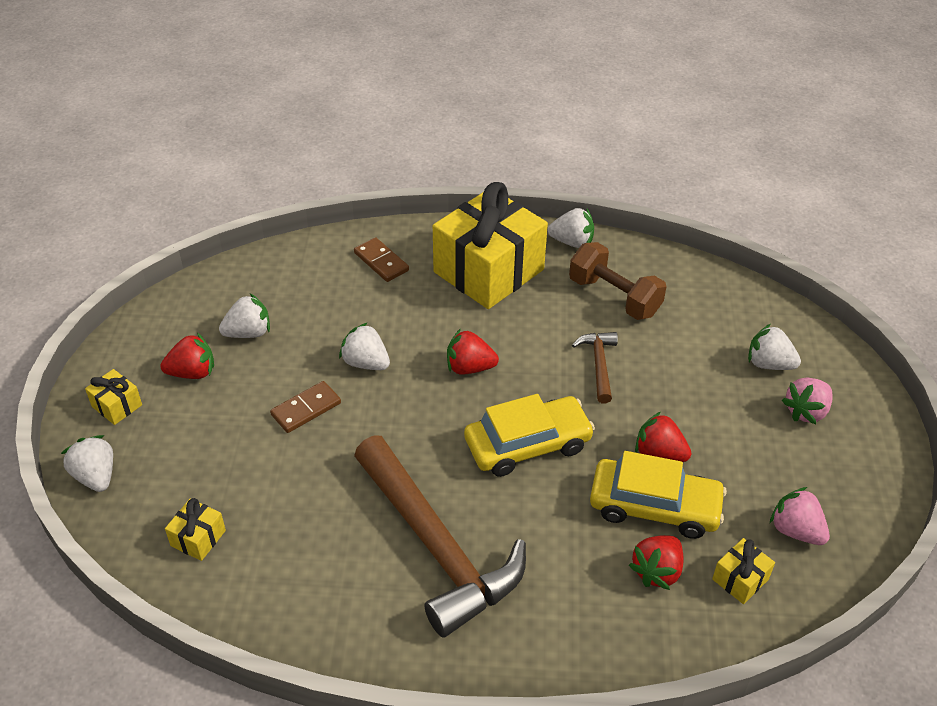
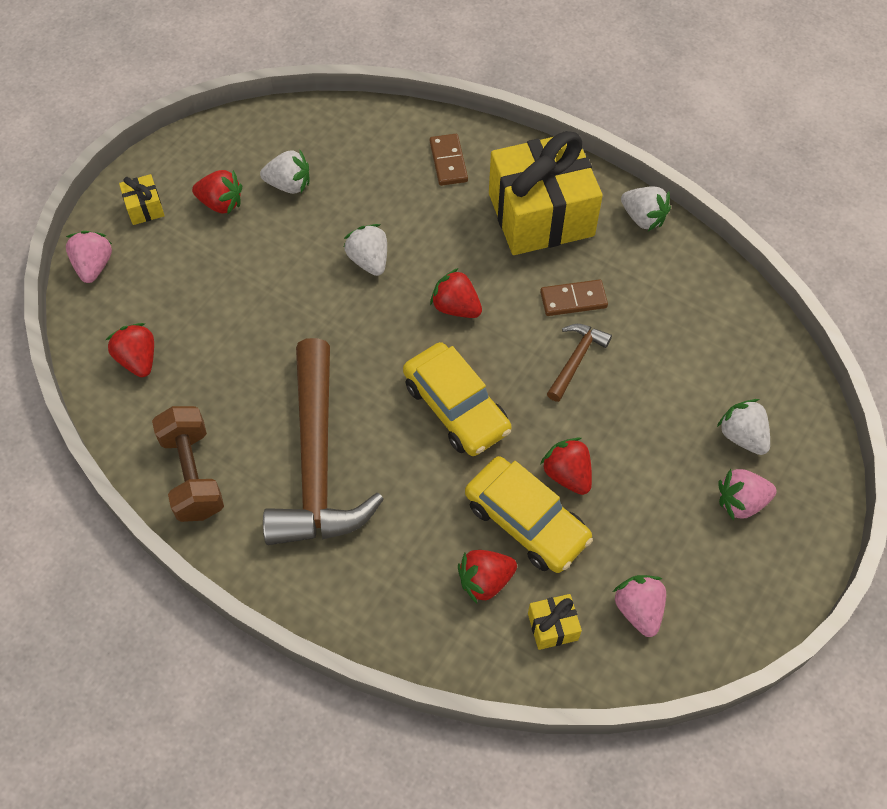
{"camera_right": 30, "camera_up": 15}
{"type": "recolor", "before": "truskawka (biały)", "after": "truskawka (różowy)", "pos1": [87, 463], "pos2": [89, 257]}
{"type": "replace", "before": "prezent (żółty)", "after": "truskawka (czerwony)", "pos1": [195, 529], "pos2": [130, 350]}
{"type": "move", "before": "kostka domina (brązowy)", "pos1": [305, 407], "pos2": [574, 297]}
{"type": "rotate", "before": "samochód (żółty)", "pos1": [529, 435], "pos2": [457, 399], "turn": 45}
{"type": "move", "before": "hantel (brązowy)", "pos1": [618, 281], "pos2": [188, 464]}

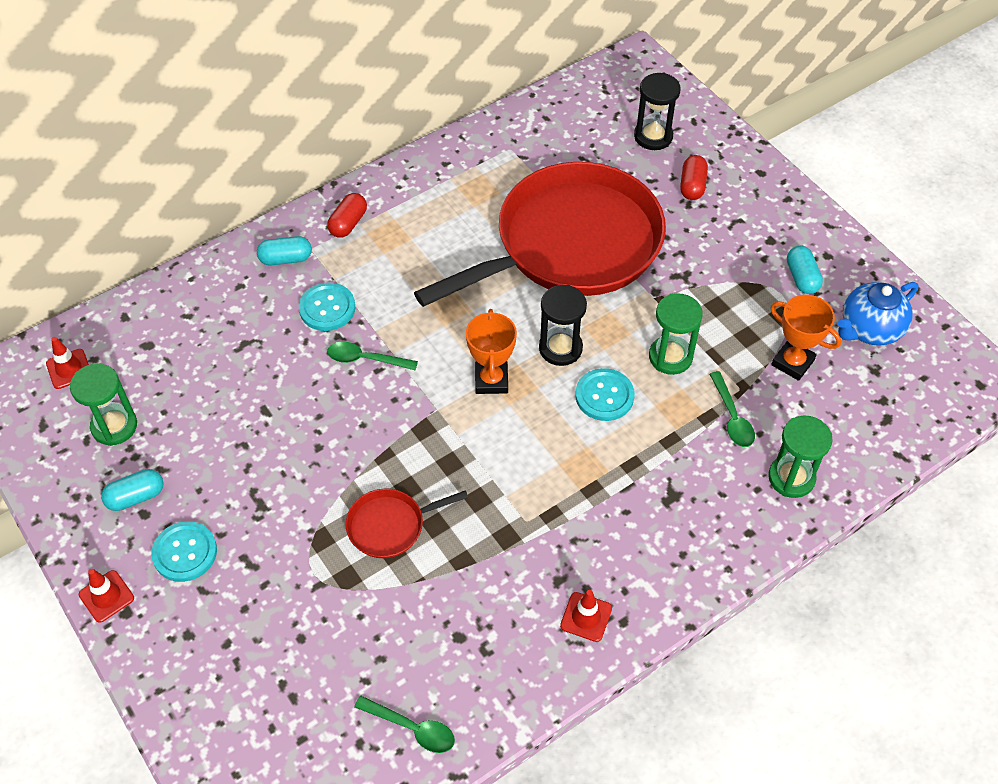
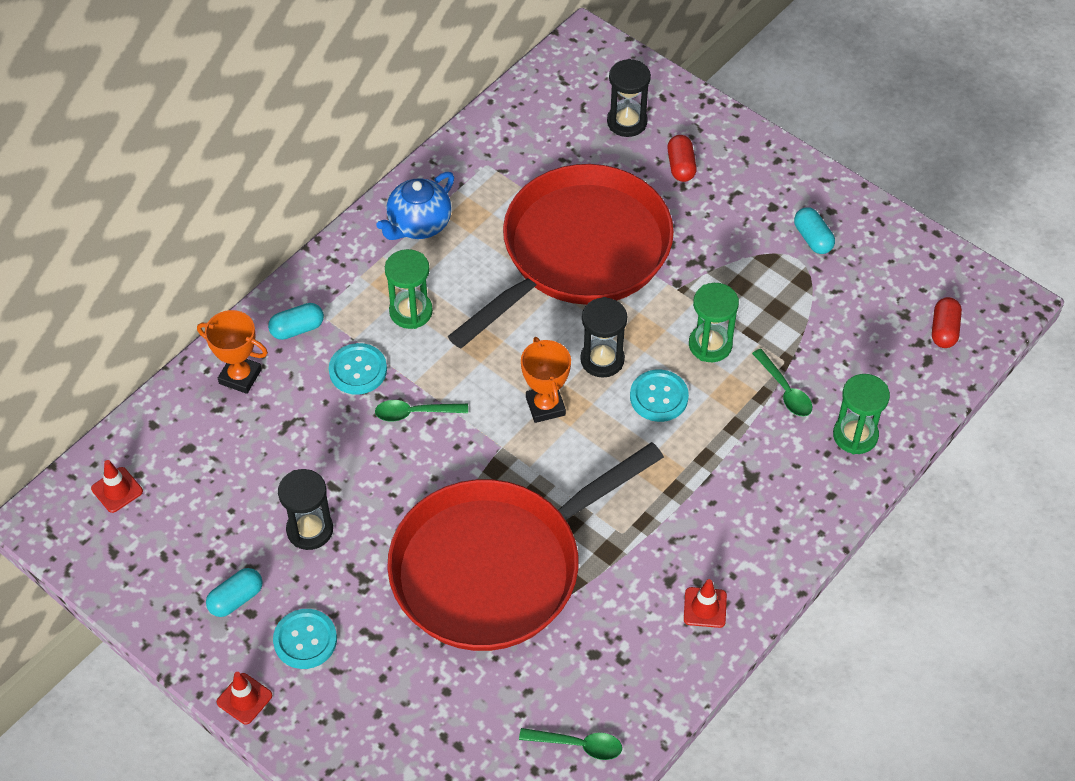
{"camera_right": -15, "camera_up": 0}
{"type": "move", "before": "klepsydra (zielony)", "pos1": [103, 404], "pos2": [409, 289]}
{"type": "move", "before": "kapsułka (czerwony)", "pos1": [347, 215], "pos2": [947, 322]}
{"type": "resize", "before": "patelnia (czerwony)", "pos1": [407, 523], "pos2": [525, 546], "scale": 2.5}
{"type": "move", "before": "puchar (pomarańczowy)", "pos1": [806, 338], "pos2": [232, 352]}
{"type": "move", "before": "imbryk (niebieski)", "pos1": [878, 313], "pos2": [415, 206]}
{"type": "insert", "after": "klepsydra (czarny)", "pos2": [305, 509]}

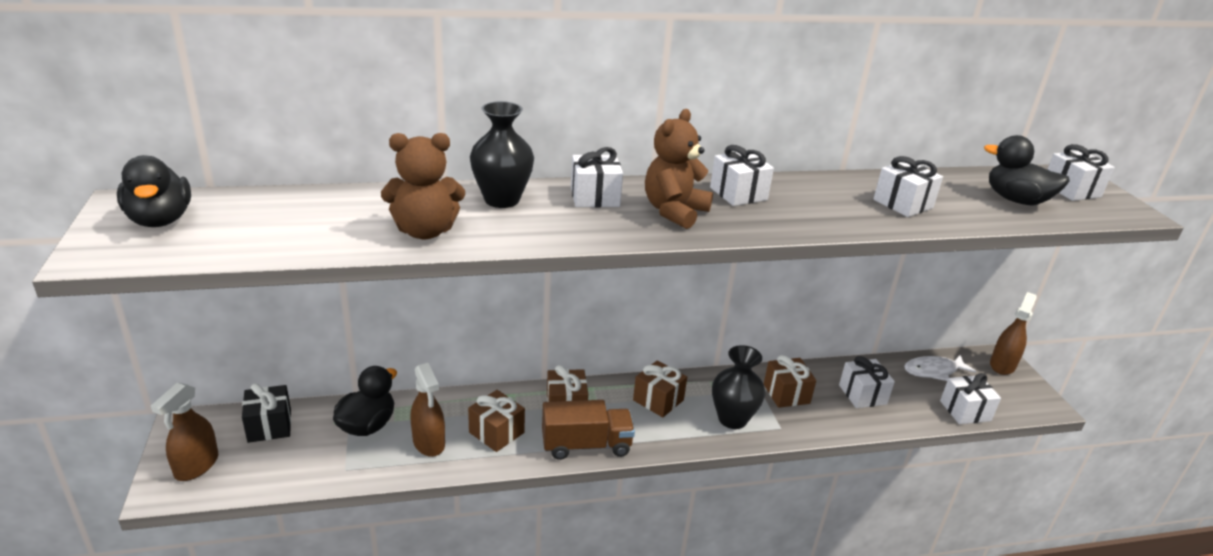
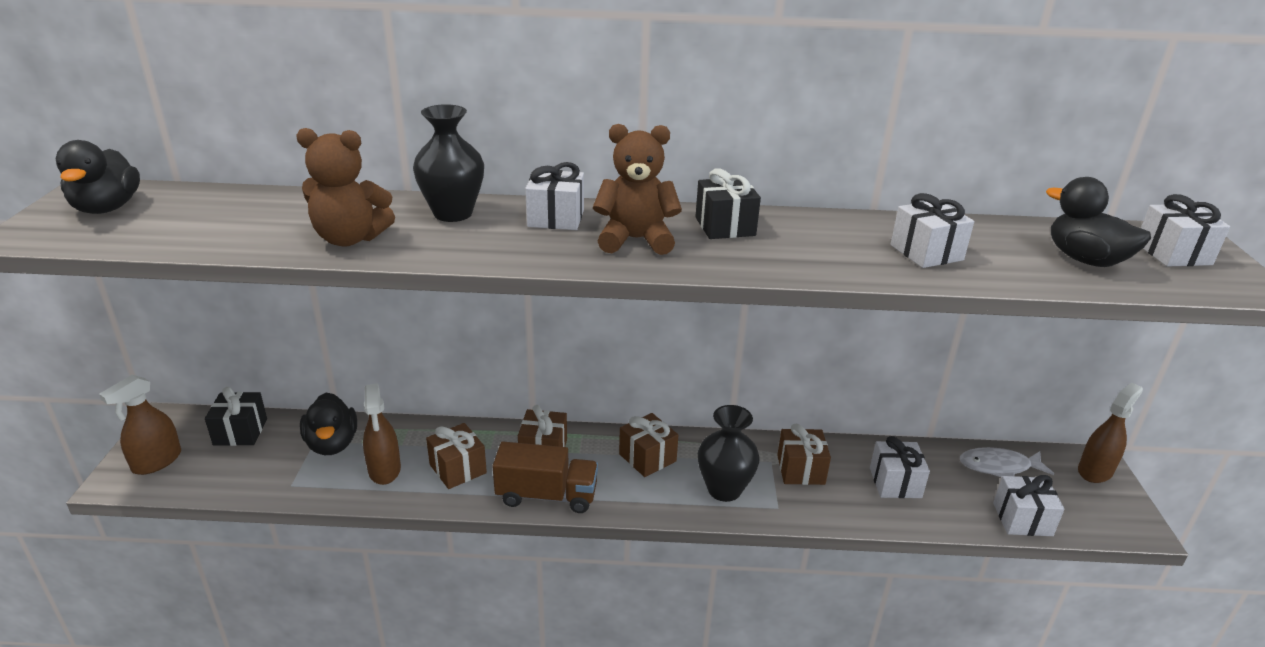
{"camera_right": 15, "camera_up": 0}
{"type": "rotate", "before": "kaczka (czarny)", "pos1": [365, 401], "pos2": [328, 424], "turn": 120}
{"type": "rotate", "before": "miś (brązowy)", "pos1": [679, 169], "pos2": [637, 189], "turn": 45}
{"type": "recolor", "before": "prezent (biały)", "after": "prezent (czarny)", "pos1": [742, 175], "pos2": [728, 203]}

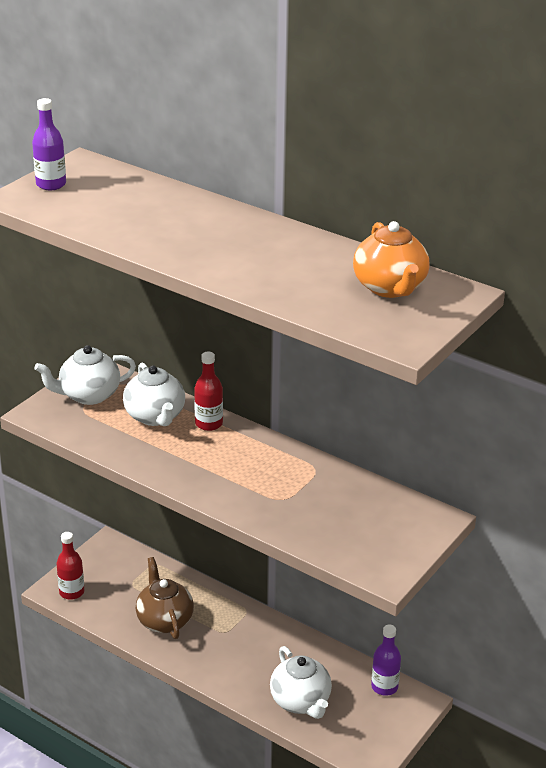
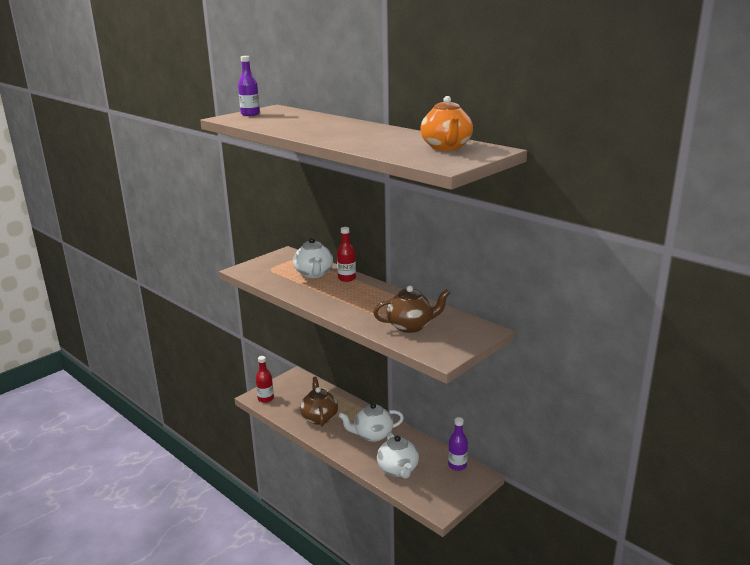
{"camera_right": 10, "camera_up": -10}
{"type": "move", "before": "imbryk (biały)", "pos1": [85, 375], "pos2": [371, 422]}
{"type": "insert", "after": "imbryk (brązowy)", "pos2": [412, 309]}

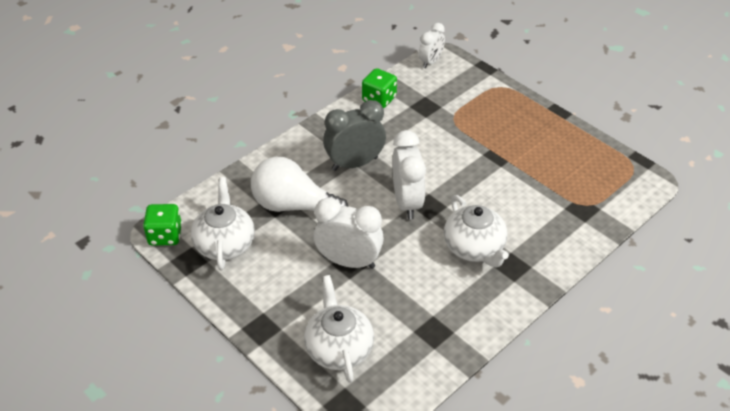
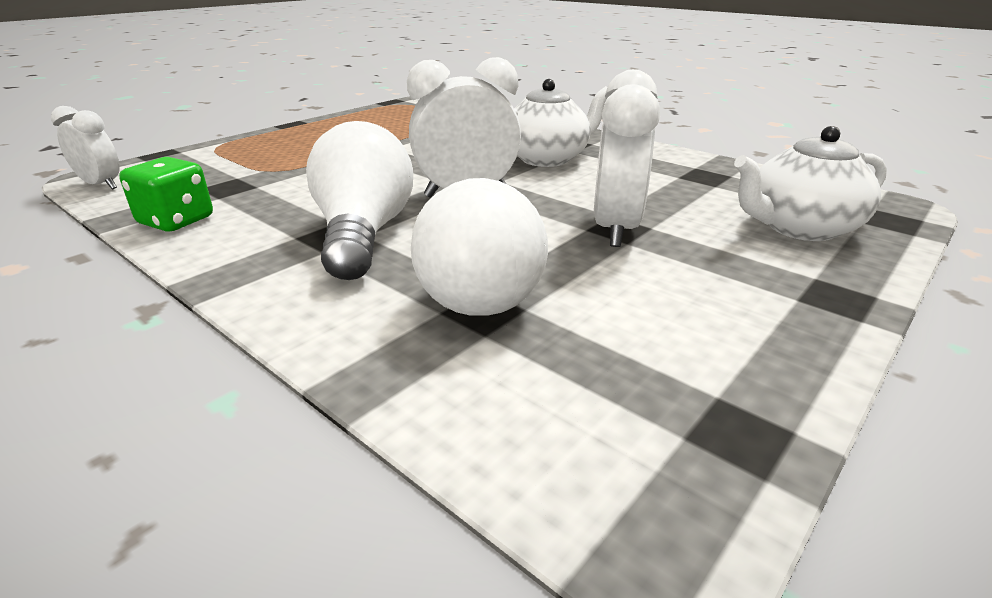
{"camera_right": -95, "camera_up": -15}
{"type": "delete", "before": "kostka do gry (zielony)", "pos1": [162, 225]}
{"type": "delete", "before": "imbryk (biały)", "pos1": [223, 223]}
{"type": "replace", "before": "budzik (szary)", "after": "żarówka (biały)", "pos1": [354, 135], "pos2": [359, 200]}

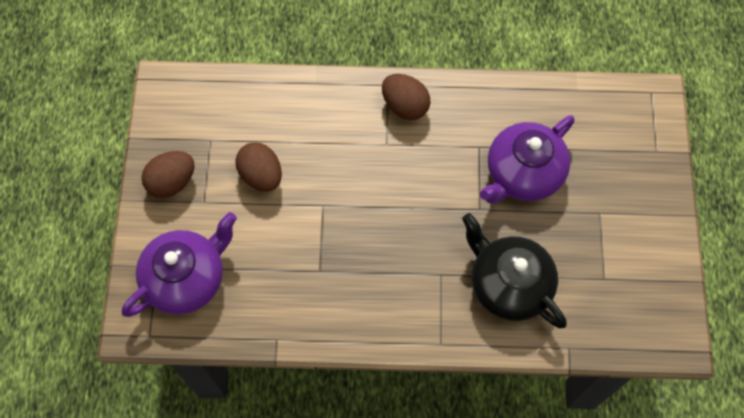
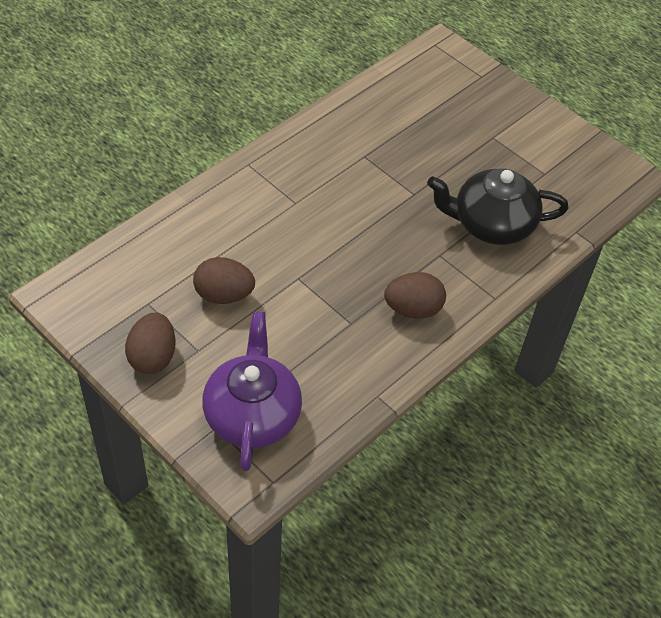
{"camera_right": -50, "camera_up": -15}
{"type": "move", "before": "jajko (brązowy)", "pos1": [406, 97], "pos2": [415, 295]}
{"type": "delete", "before": "imbryk (fioletowy)", "pos1": [527, 159]}

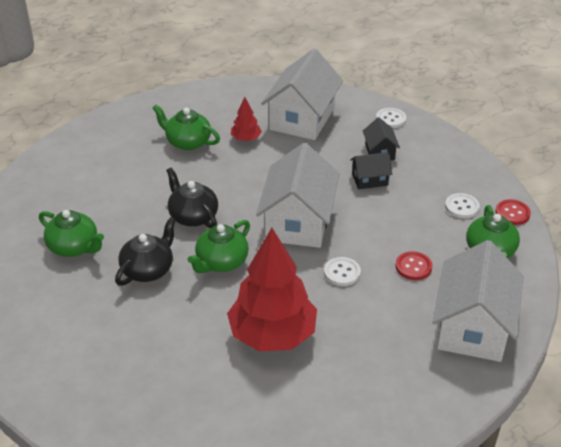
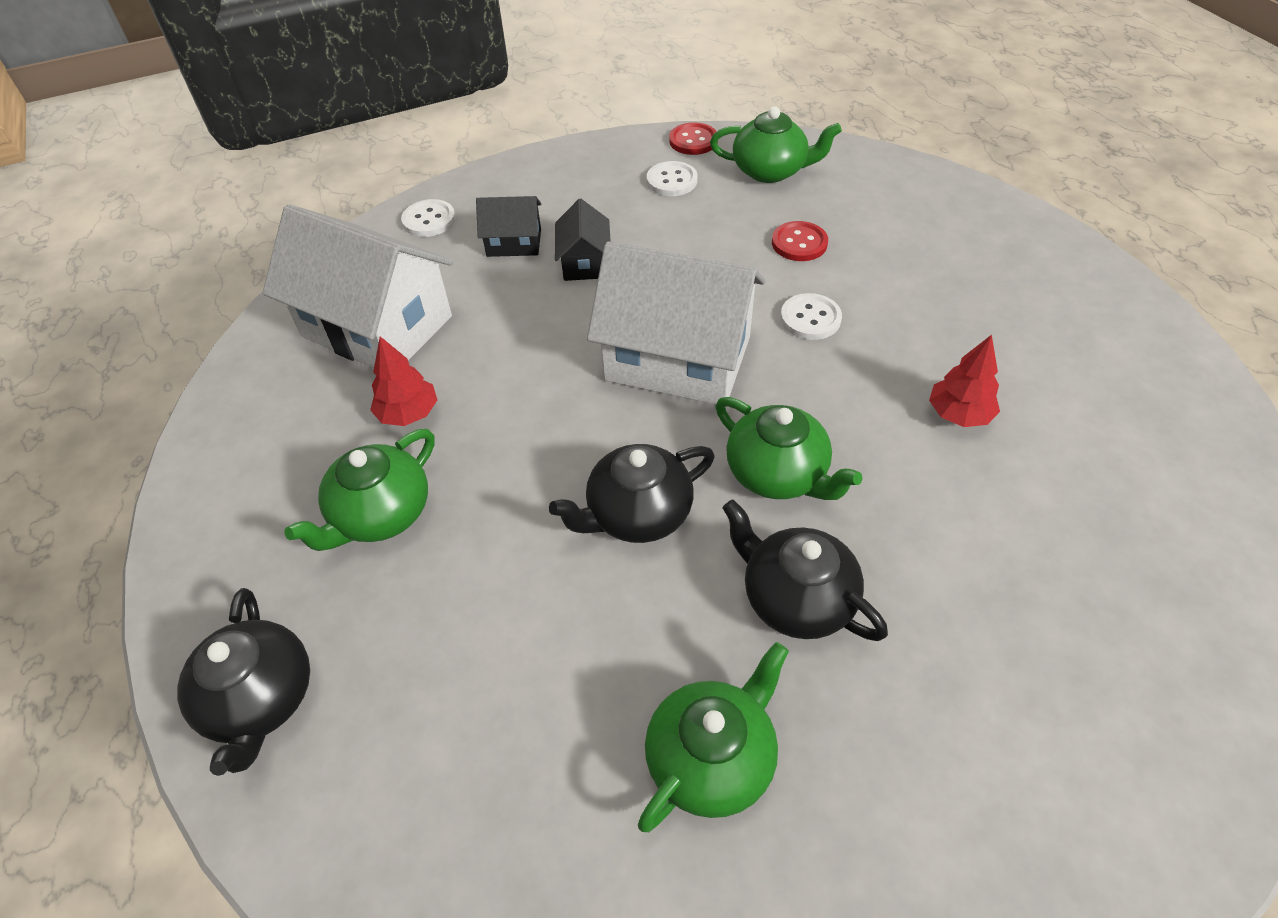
{"camera_right": -80, "camera_up": 10}
{"type": "resize", "before": "drzewko (czerwony)", "pos1": [272, 289], "pos2": [964, 381], "scale": 0.45}
{"type": "delete", "before": "domek (biały)", "pos1": [477, 301]}
{"type": "insert", "after": "imbryk (czarny)", "pos2": [243, 682]}

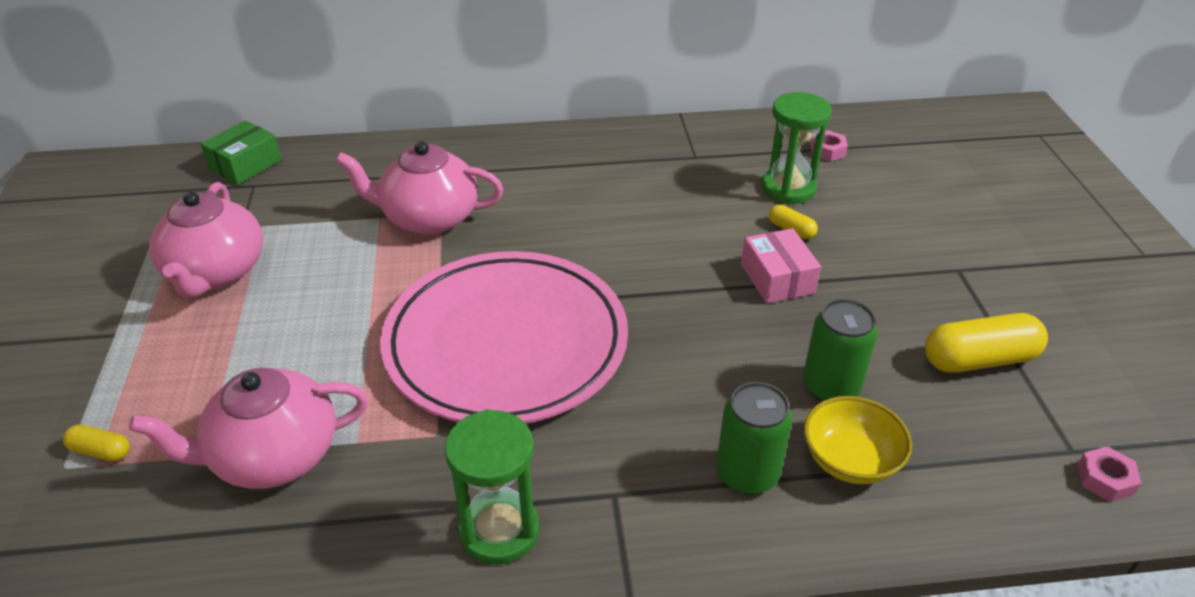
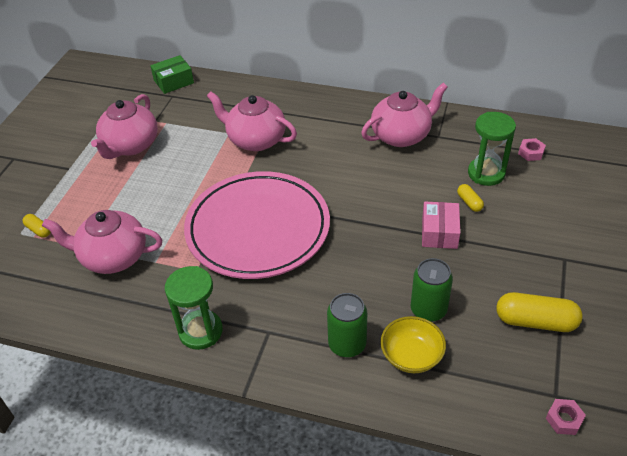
{"camera_right": 25, "camera_up": 5}
{"type": "insert", "after": "imbryk (różowy)", "pos2": [404, 115]}

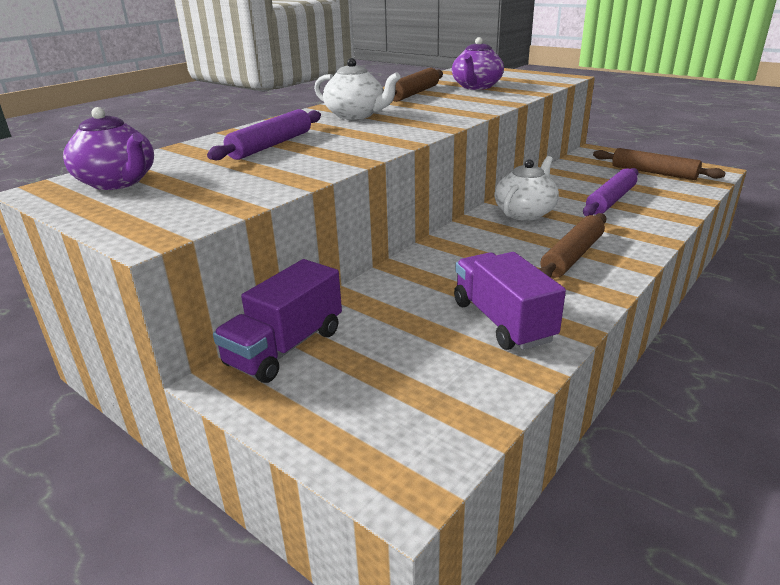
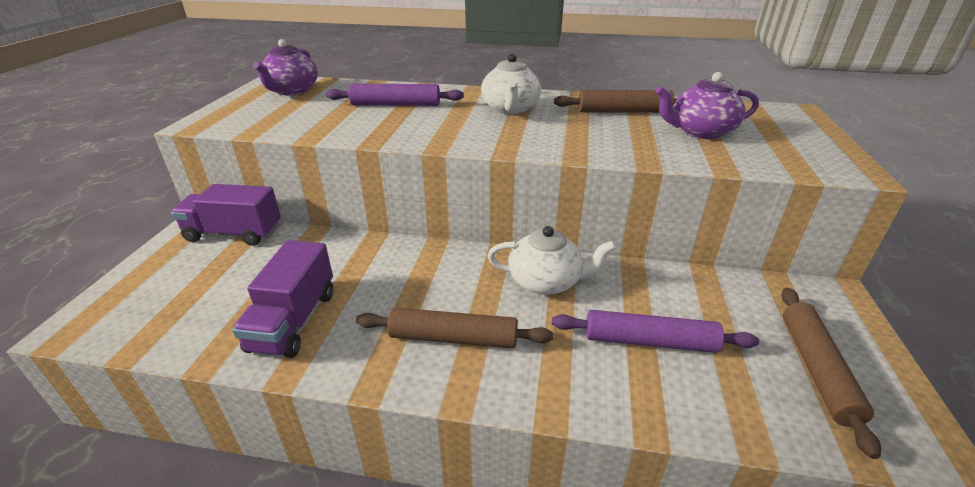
{"camera_right": 60, "camera_up": 5}
{"type": "rotate", "before": "ciężarówka (fioletowy)", "pos1": [510, 301], "pos2": [282, 299], "turn": 150}

